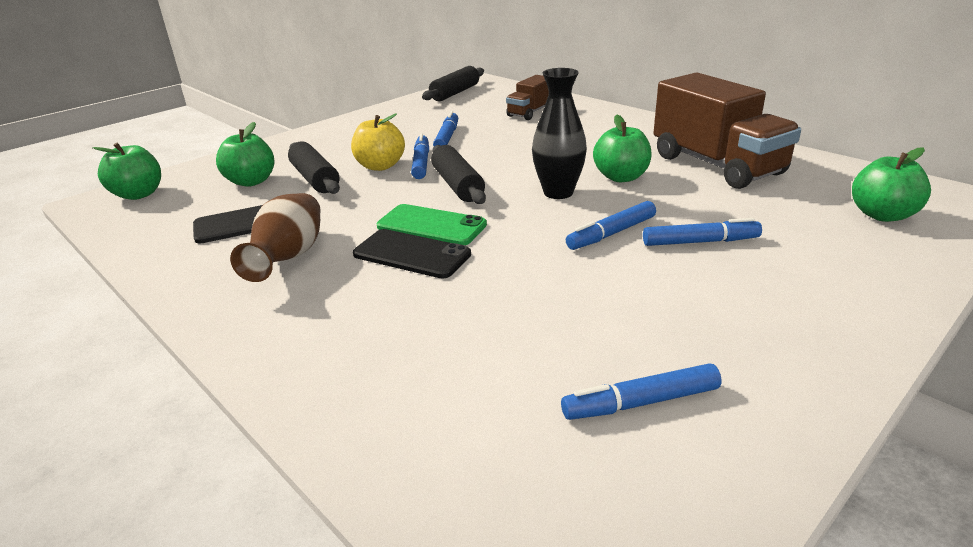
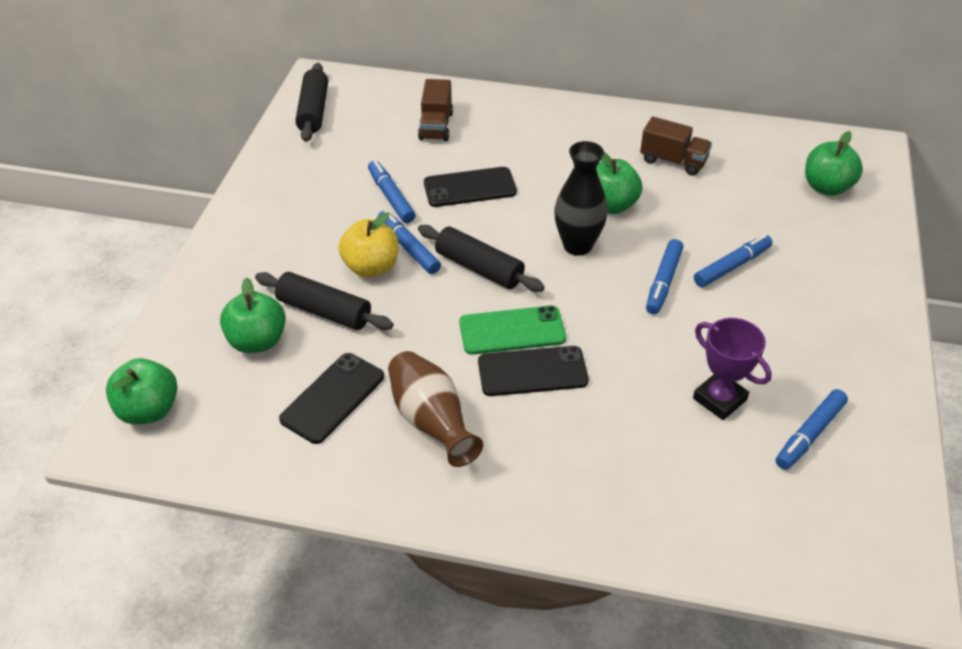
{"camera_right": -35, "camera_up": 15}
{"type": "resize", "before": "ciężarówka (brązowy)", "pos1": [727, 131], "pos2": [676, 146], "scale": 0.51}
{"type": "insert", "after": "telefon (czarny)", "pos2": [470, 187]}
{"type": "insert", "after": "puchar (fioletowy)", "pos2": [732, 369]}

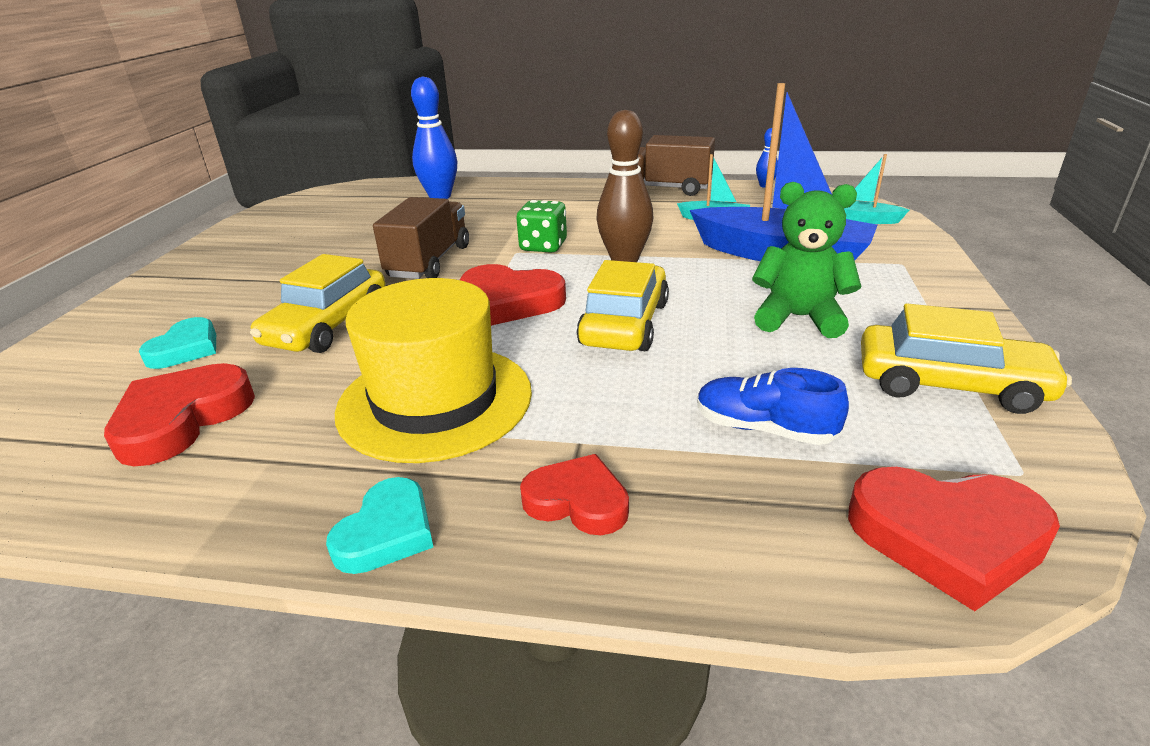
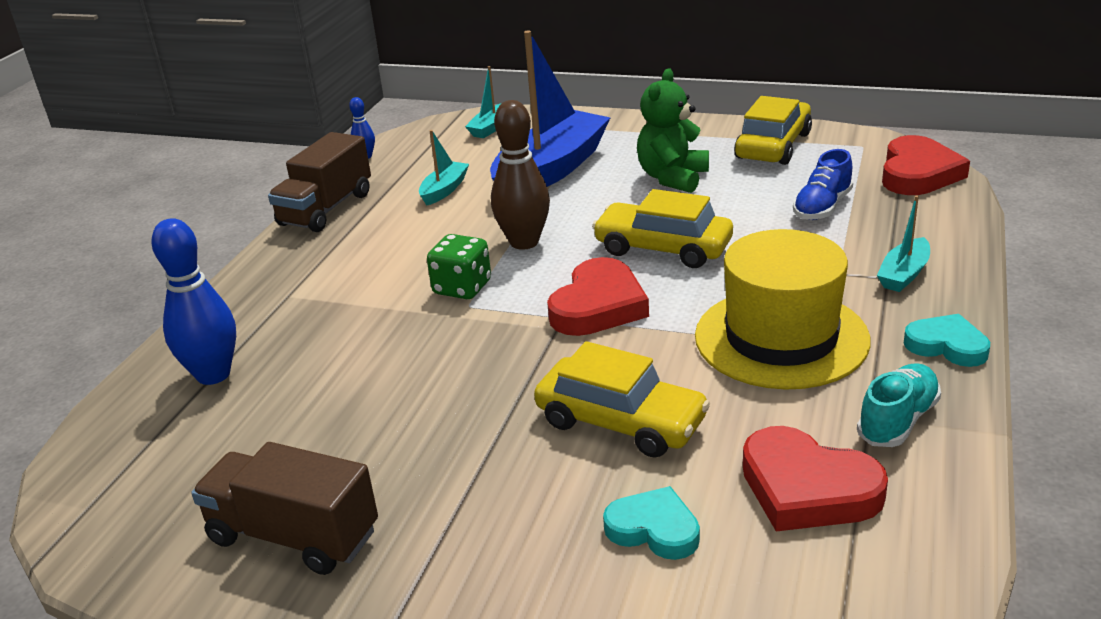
{"camera_right": -80, "camera_up": 0}
{"type": "move", "before": "ciężarówka (brązowy)", "pos1": [421, 238], "pos2": [284, 508]}
{"type": "replace", "before": "serce (czerwony)", "after": "łódka (turkusowy)", "pos1": [574, 494], "pos2": [903, 243]}
{"type": "insert", "after": "but (turkusowy)", "pos2": [899, 405]}

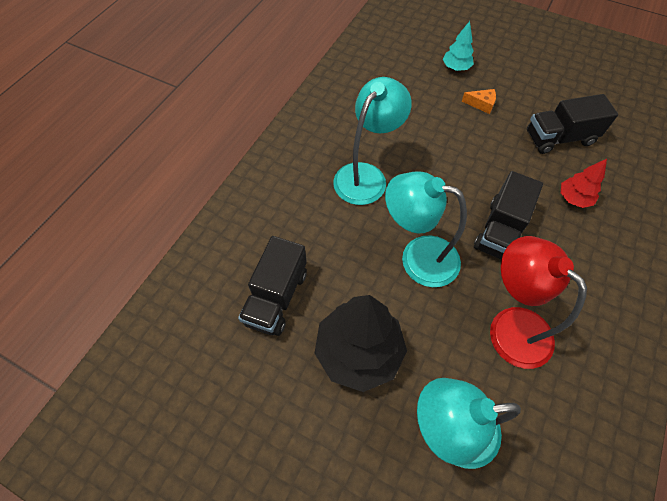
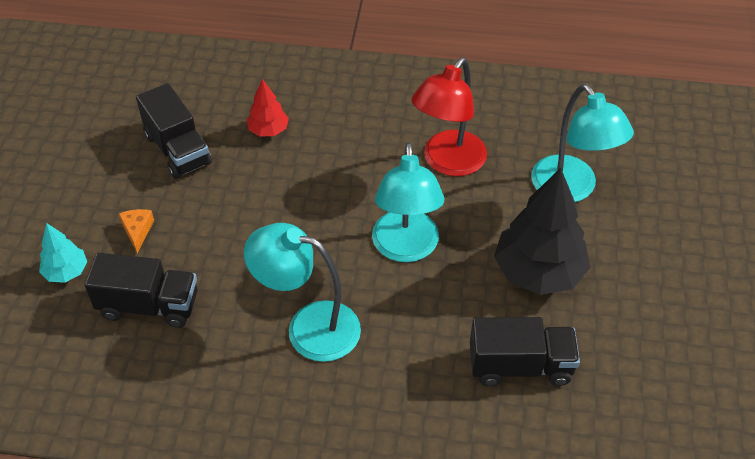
{"camera_right": -110, "camera_up": -10}
{"type": "move", "before": "ciężarówka (czarny)", "pos1": [508, 215], "pos2": [141, 290]}

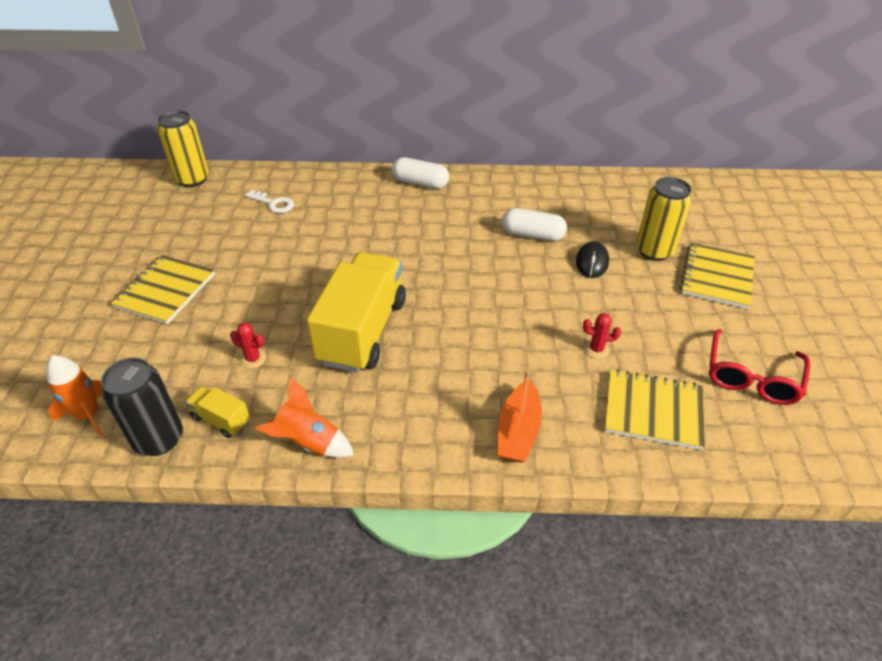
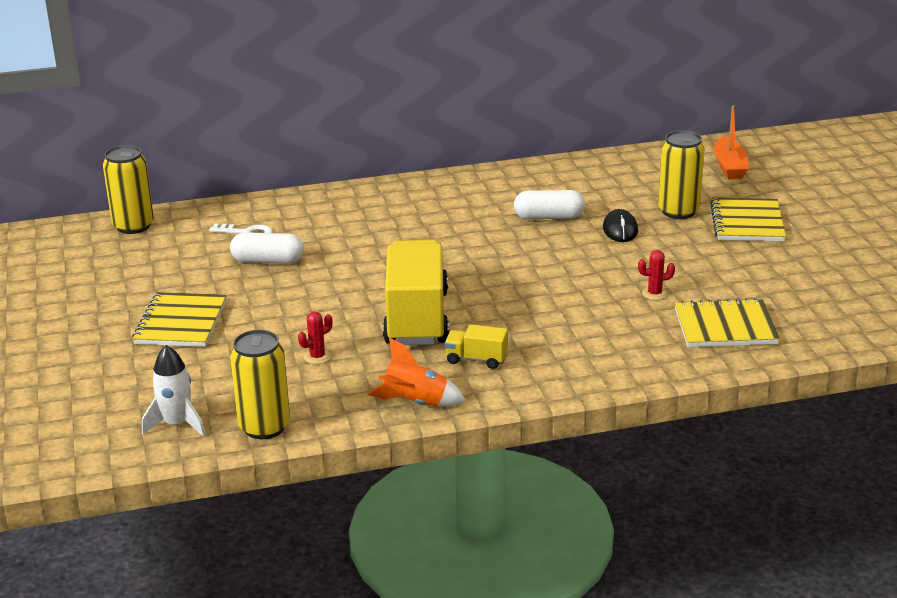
{"camera_right": -15, "camera_up": -15}
{"type": "recolor", "before": "rakieta (pomarańczowy)", "after": "rakieta (biały)", "pos1": [74, 396], "pos2": [173, 390]}
{"type": "recolor", "before": "puszka (czarny)", "after": "puszka (żółty)", "pos1": [142, 407], "pos2": [260, 384]}
{"type": "move", "before": "ciężarówka (żółty)", "pos1": [217, 412], "pos2": [476, 346]}
{"type": "rotate", "before": "kaktus (czerwony)", "pos1": [248, 346], "pos2": [315, 338], "turn": -45}
{"type": "move", "before": "kapsułka (biały)", "pos1": [420, 173], "pos2": [267, 248]}
{"type": "move", "before": "łódka (pomarańczowy)", "pos1": [519, 416], "pos2": [731, 142]}
{"type": "delete", "before": "okulary (czerwony)", "pos1": [759, 367]}

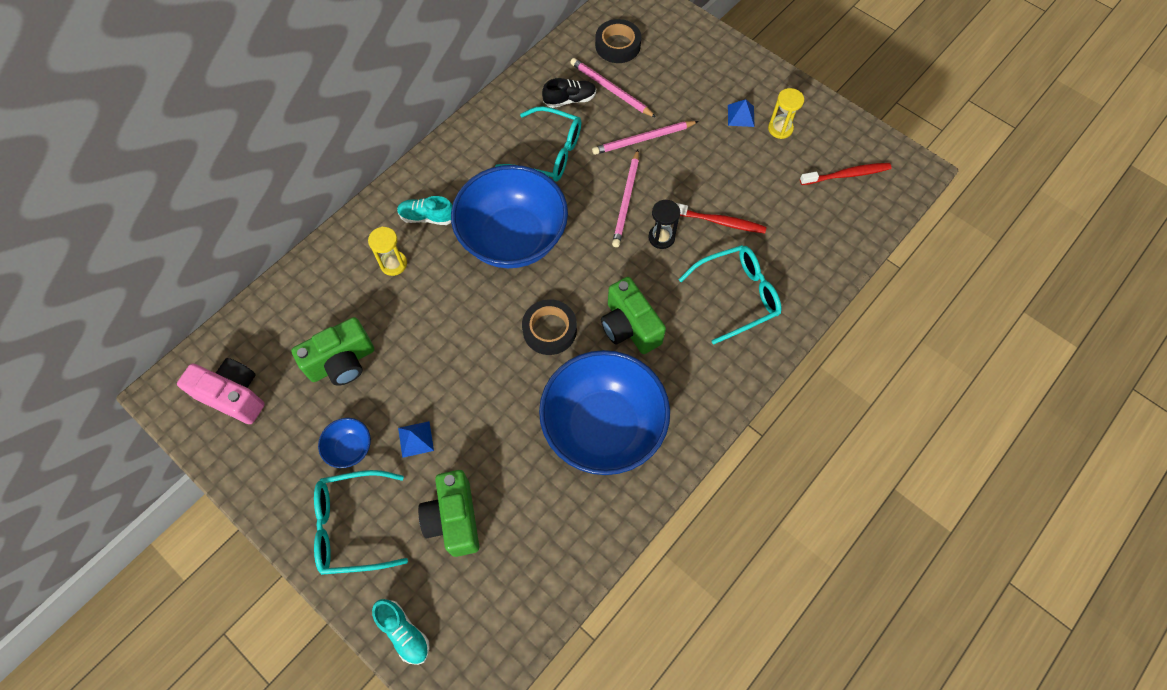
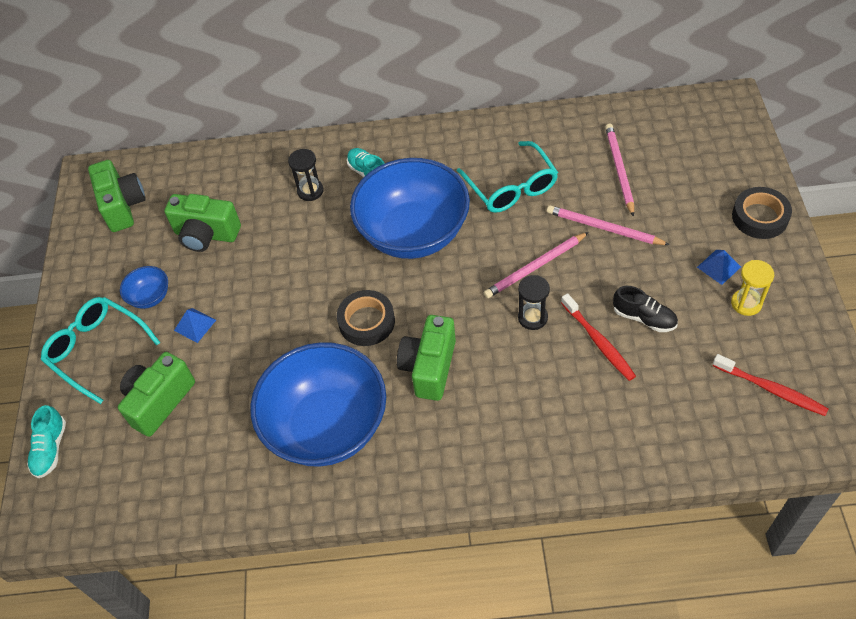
{"camera_right": 50, "camera_up": -10}
{"type": "recolor", "before": "aparat fotograficzny (różowy)", "after": "aparat fotograficzny (zielony)", "pos1": [221, 391], "pos2": [117, 196]}
{"type": "recolor", "before": "klepsydra (żółty)", "after": "klepsydra (czarny)", "pos1": [387, 251], "pos2": [306, 175]}
{"type": "move", "before": "but (czarny)", "pos1": [569, 93], "pos2": [645, 309]}
{"type": "move", "before": "taśma klejąca (czarny)", "pos1": [618, 41], "pos2": [762, 213]}
{"type": "delete", "before": "okulary (turkusowy)", "pos1": [730, 295]}

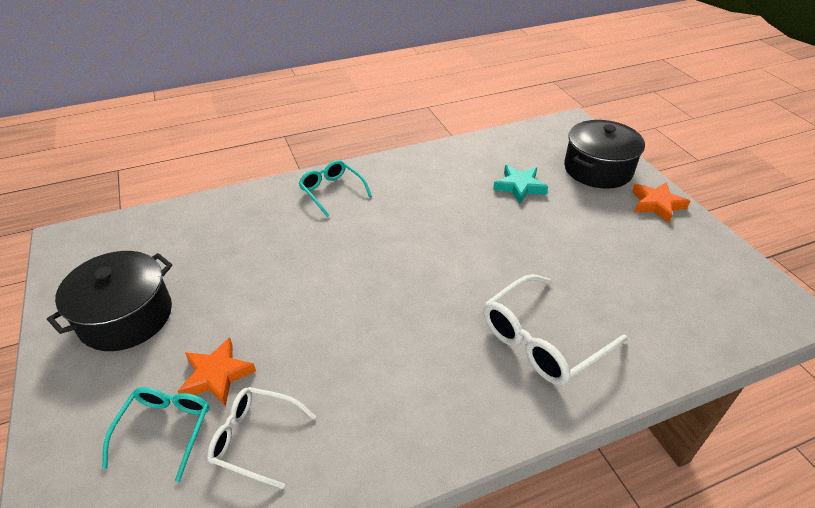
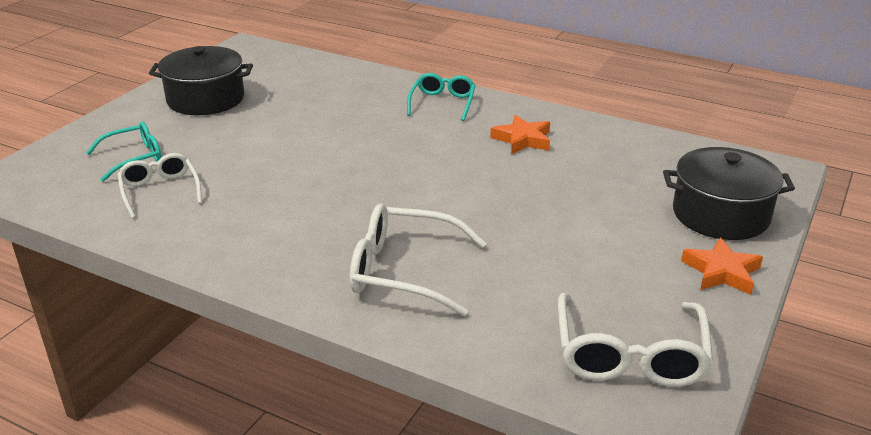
{"camera_right": 50, "camera_up": -10}
{"type": "move", "before": "gwiazda (pomarańczowy)", "pos1": [217, 371], "pos2": [520, 135]}
{"type": "delete", "before": "gwiazda (turkusowy)", "pos1": [520, 184]}
{"type": "insert", "after": "okulary (biały)", "pos2": [635, 340]}

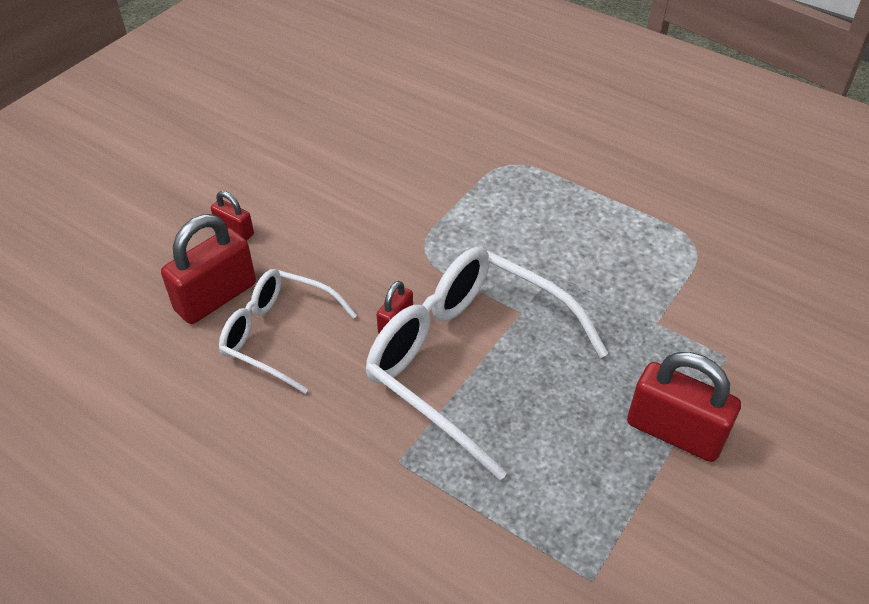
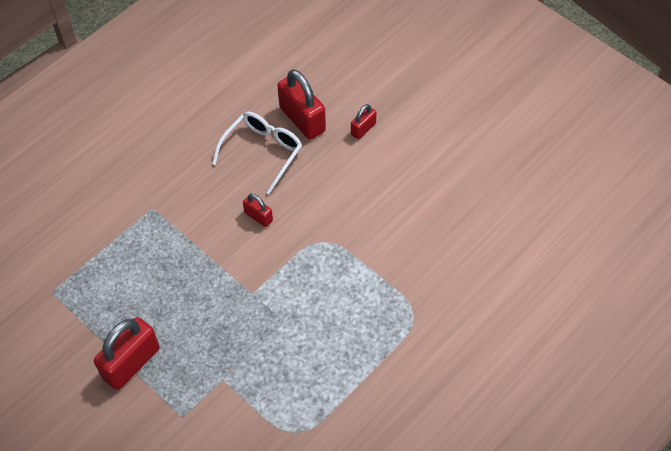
{"camera_right": 100, "camera_up": 10}
{"type": "delete", "before": "okulary (biały)", "pos1": [487, 363]}

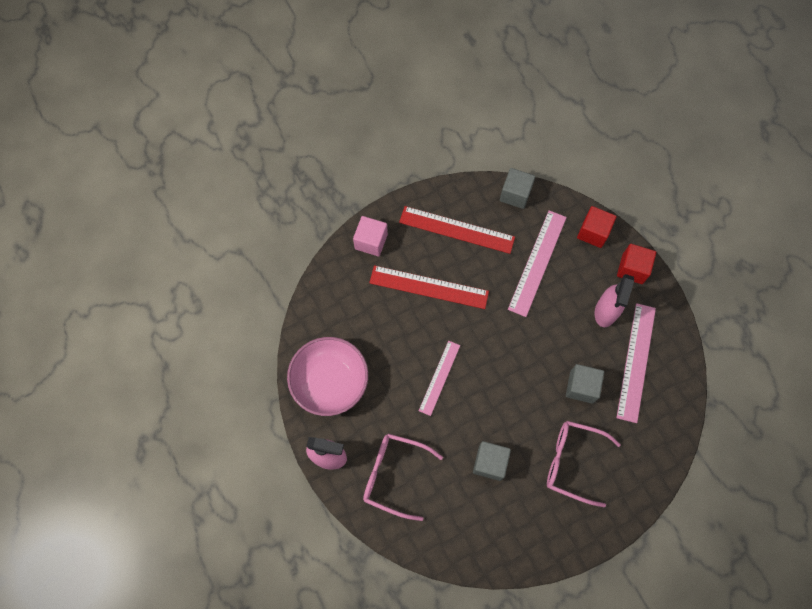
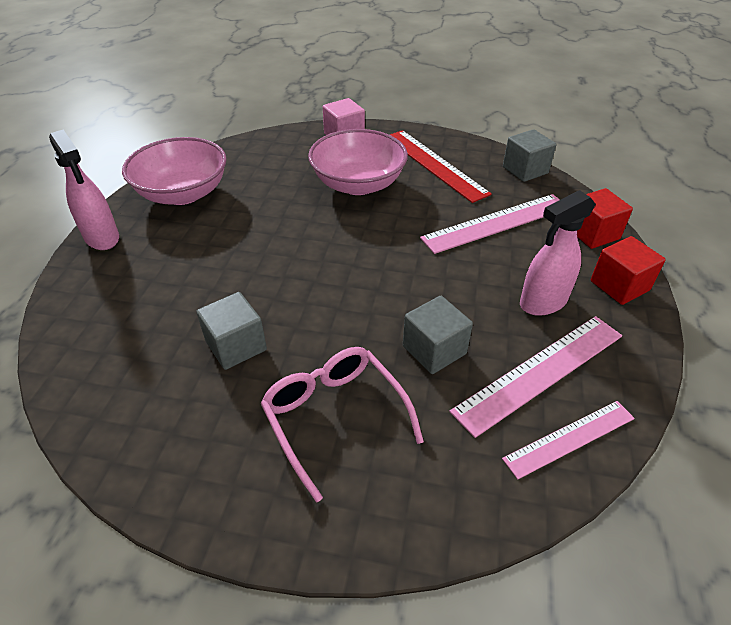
{"camera_right": 40, "camera_up": -25}
{"type": "delete", "before": "okulary (różowy)", "pos1": [403, 477]}
{"type": "replace", "before": "linijka (czerwony)", "after": "miska (różowy)", "pos1": [429, 287], "pos2": [358, 162]}
{"type": "move", "before": "linijka (różowy)", "pos1": [439, 378], "pos2": [568, 440]}

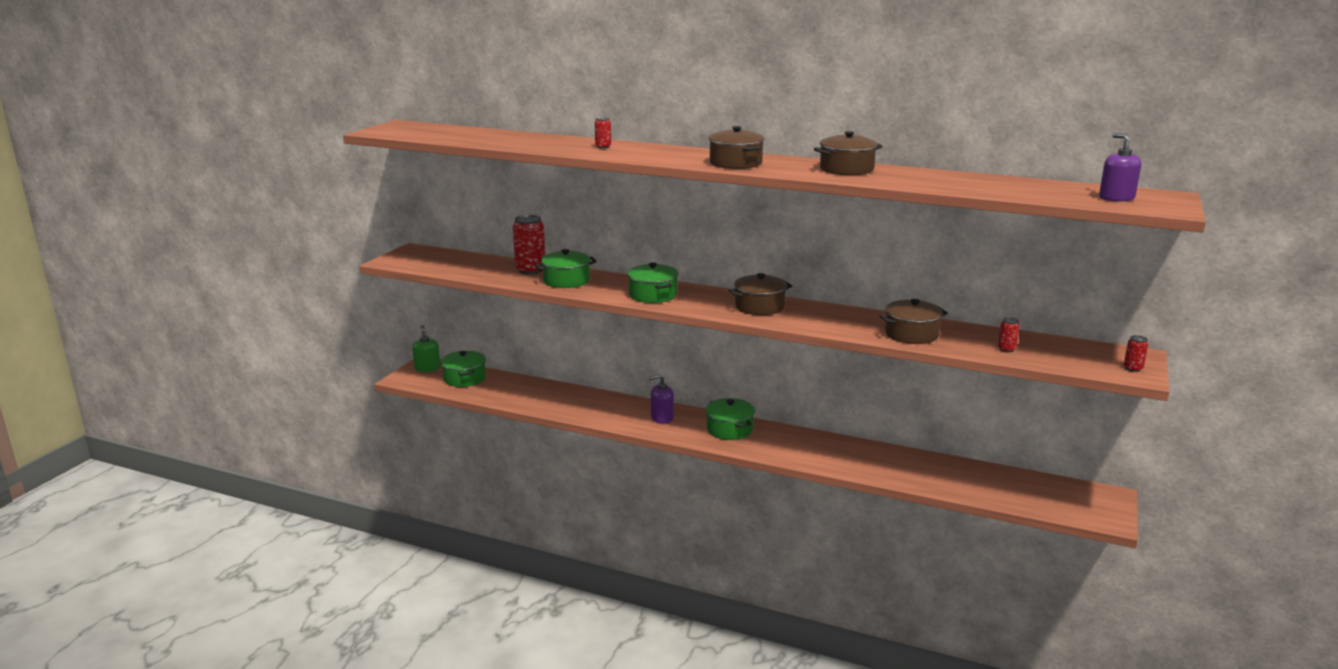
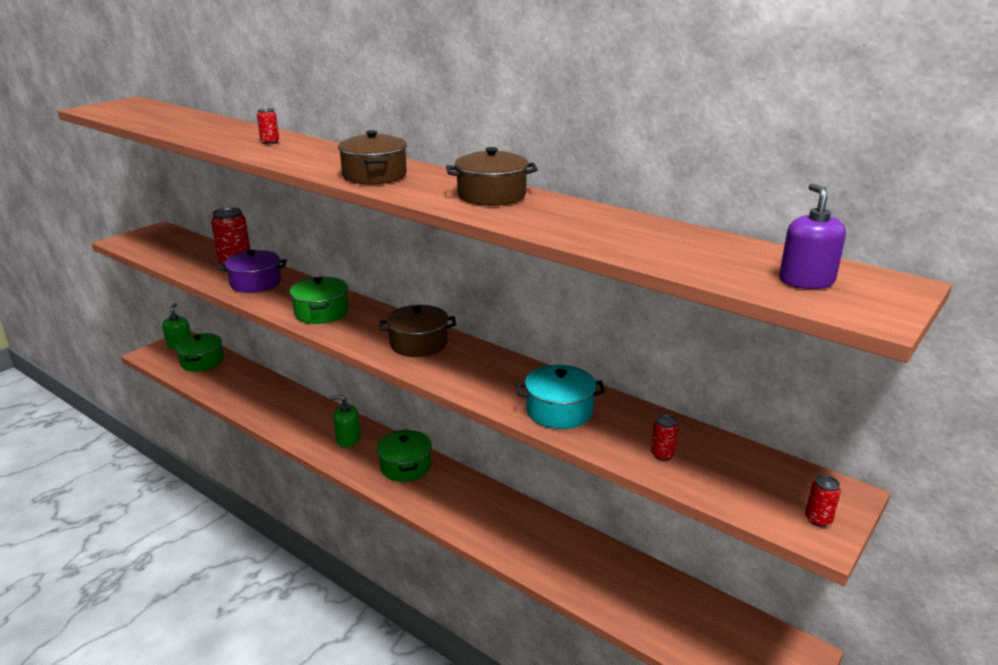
{"camera_right": 15, "camera_up": 5}
{"type": "recolor", "before": "garnek (zielony)", "after": "garnek (fioletowy)", "pos1": [566, 268], "pos2": [252, 271]}
{"type": "recolor", "before": "dozownik mydła (fioletowy)", "after": "dozownik mydła (zielony)", "pos1": [661, 399], "pos2": [345, 421]}
{"type": "recolor", "before": "garnek (brązowy)", "after": "garnek (turkusowy)", "pos1": [914, 321], "pos2": [560, 397]}

